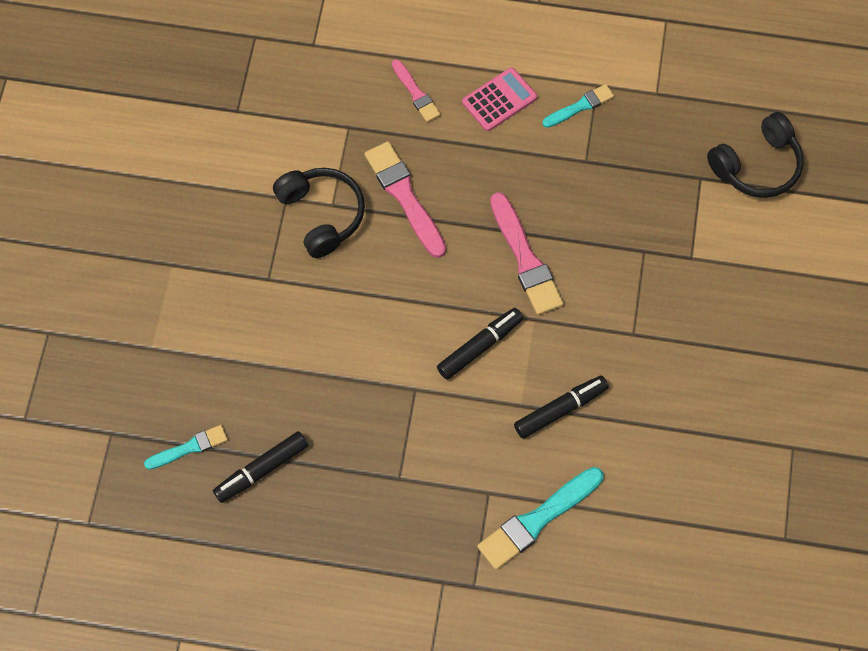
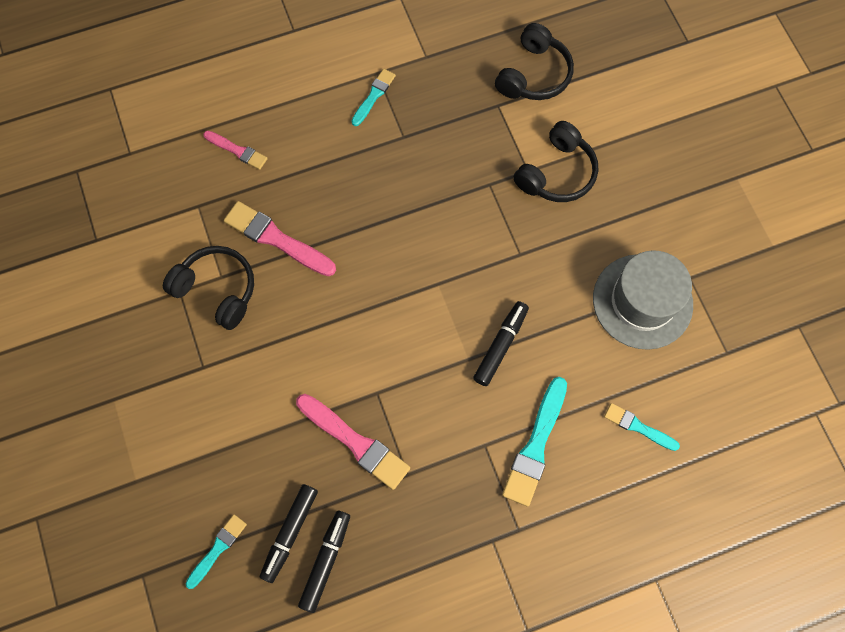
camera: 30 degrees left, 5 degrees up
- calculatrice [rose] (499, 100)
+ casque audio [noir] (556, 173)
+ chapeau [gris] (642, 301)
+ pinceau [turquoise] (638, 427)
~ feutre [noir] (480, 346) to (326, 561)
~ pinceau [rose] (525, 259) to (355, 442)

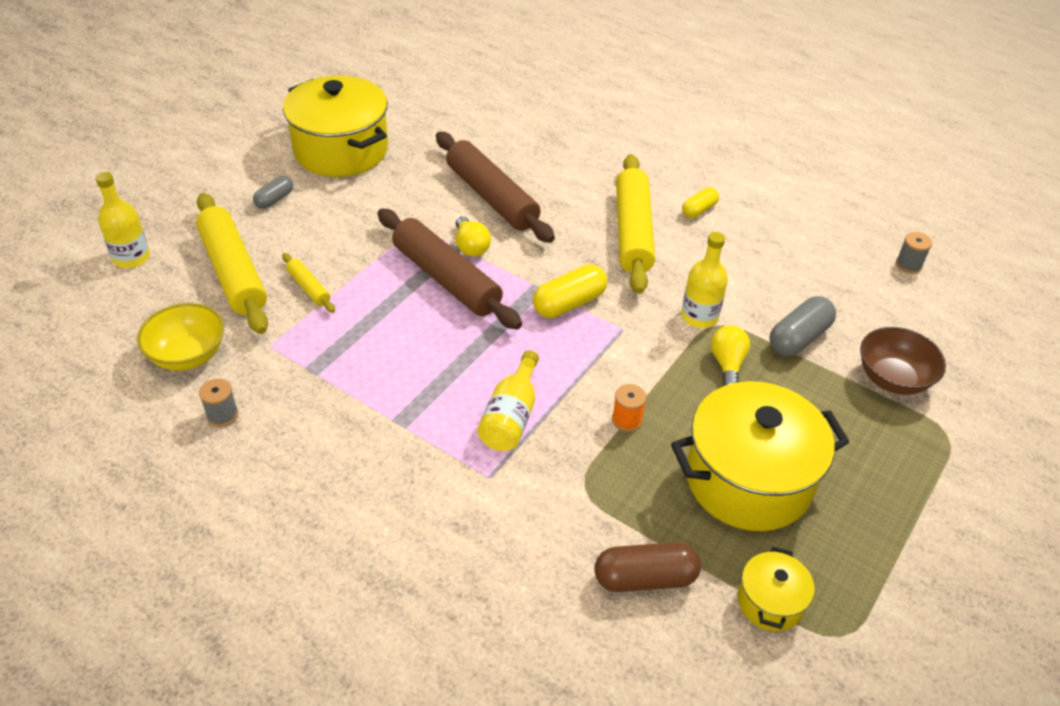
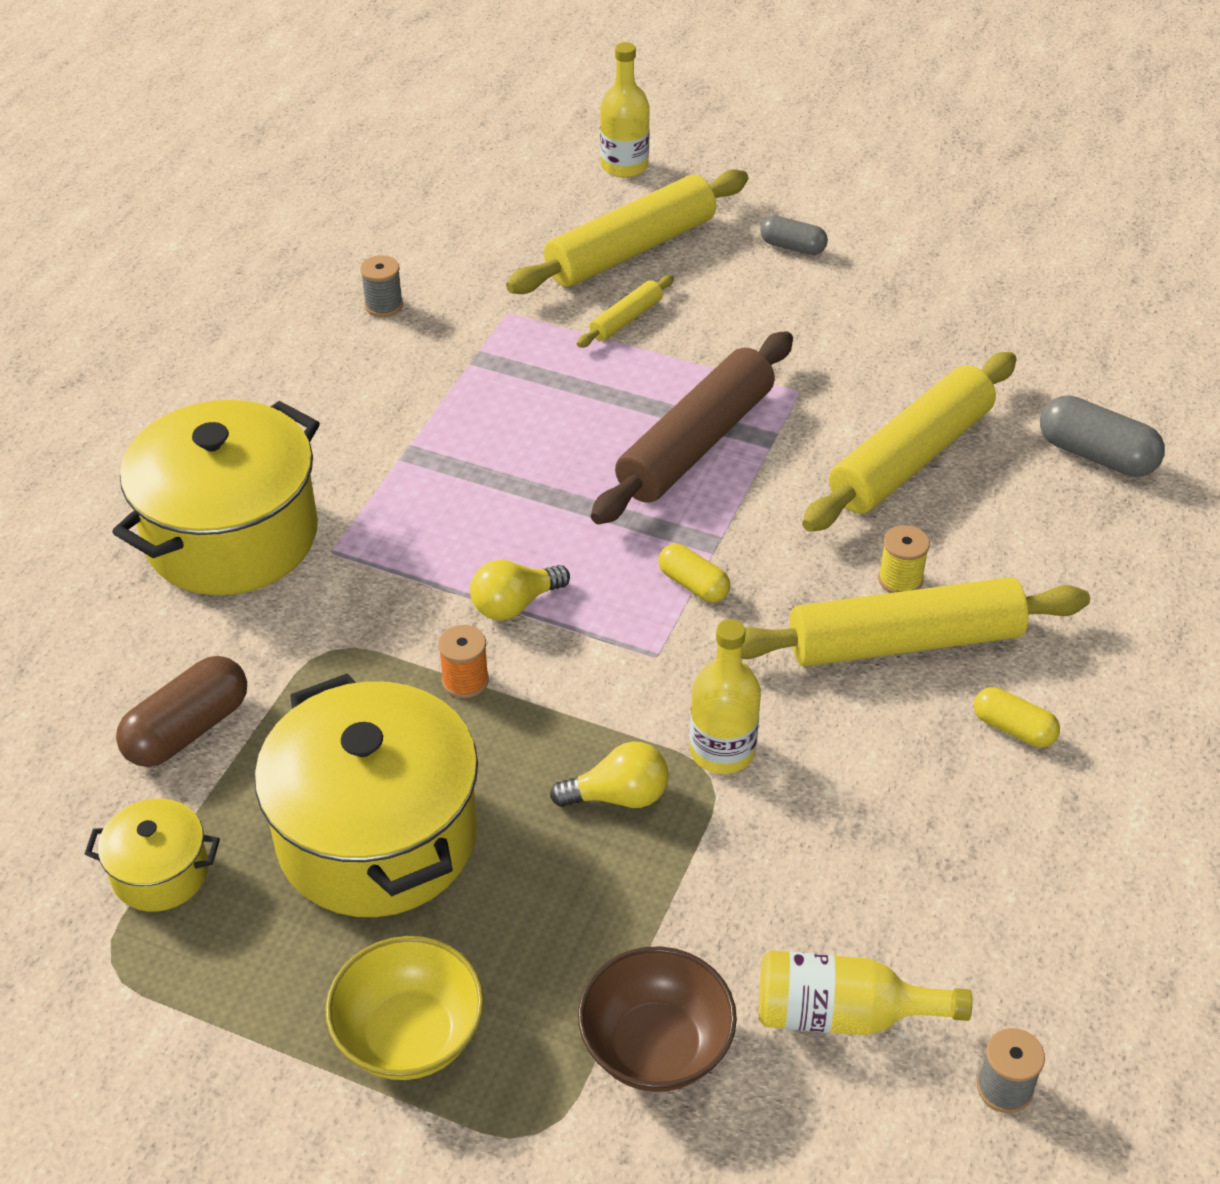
camera: 80 degrees right, 0 degrees up
+ bobine [jaune] (900, 580)
~ bol [jaune] (188, 355) to (409, 1035)
~ marmite [jaune] (341, 150) to (231, 536)
~ ampoule [jaune] (471, 246) to (514, 604)
~ bouteille [jaune] (511, 417) to (842, 1014)
~ gélule [gris] (798, 338) to (1096, 455)
~ rouleau à pâtisserie [marron] (491, 197) to rouleau à pâtisserie [jaune] (910, 458)
~ gélule [marron] (645, 578) = (188, 729) 60 degrees clockwise
~ gélule [jaune] (569, 303) = (693, 584) x0.61

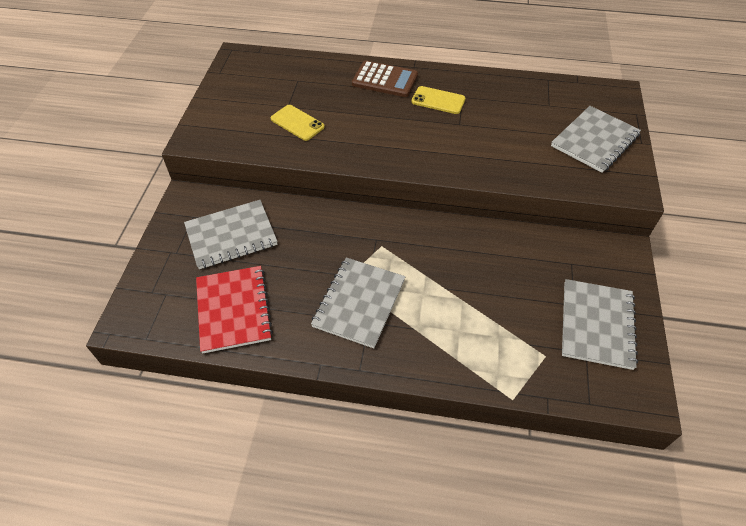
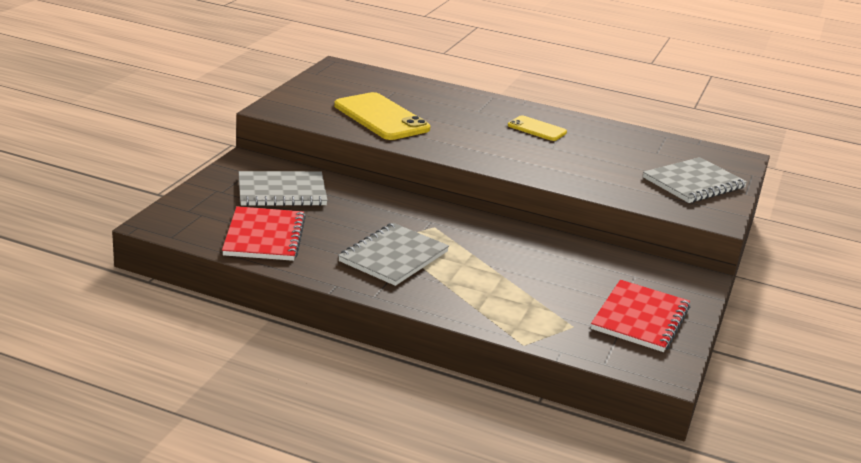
camera: 10 degrees right, 25 degrees down
- calculatrice [marron] (385, 80)
~ carnet [gris] (597, 324) to carnet [rouge] (640, 318)
~ téléphone [jaune] (297, 123) = (381, 117) x1.80

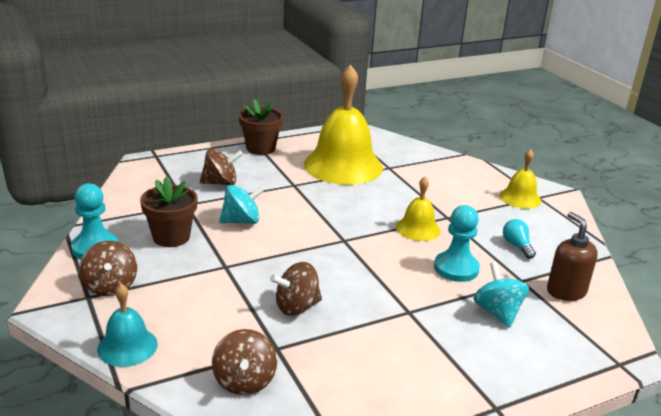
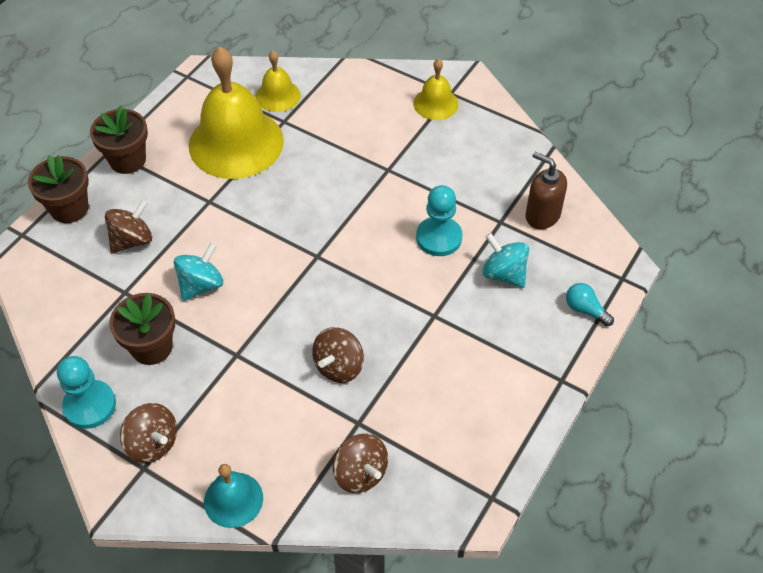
camera: 30 degrees left, 25 degrees up
+ pot de fleurs [marron] (69, 208)
~ cloche [jaune] (418, 228) to (278, 96)
~ ampoule [turquoise] (517, 246) to (585, 310)

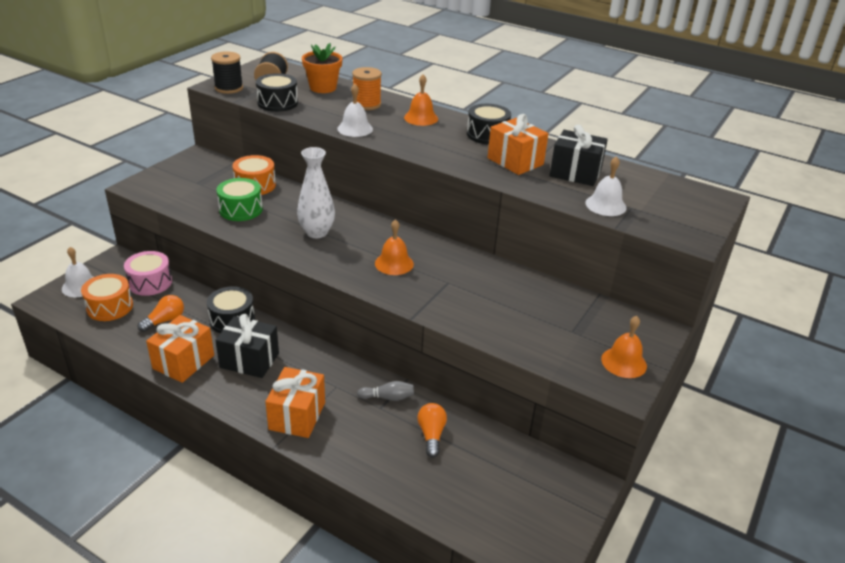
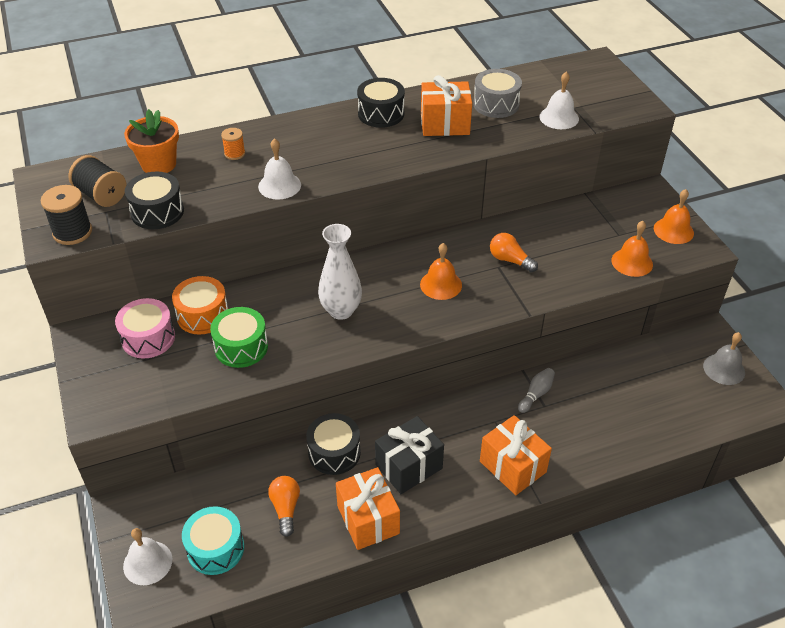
camera: 50 degrees left, 10 degrees up
+ cloche [gris] (724, 369)
~ tambour [rose] (150, 282) to (148, 338)
~ cloche [orange] (421, 118) to (632, 262)
~ ampoule [orange] (431, 435) to (510, 260)
~ cadeau [noir] (575, 173) to tambour [gris] (496, 104)
~ tambour [orange] (110, 307) to tambour [turquoise] (215, 548)
~ bobine [orange] (366, 104) = (234, 154) x0.59

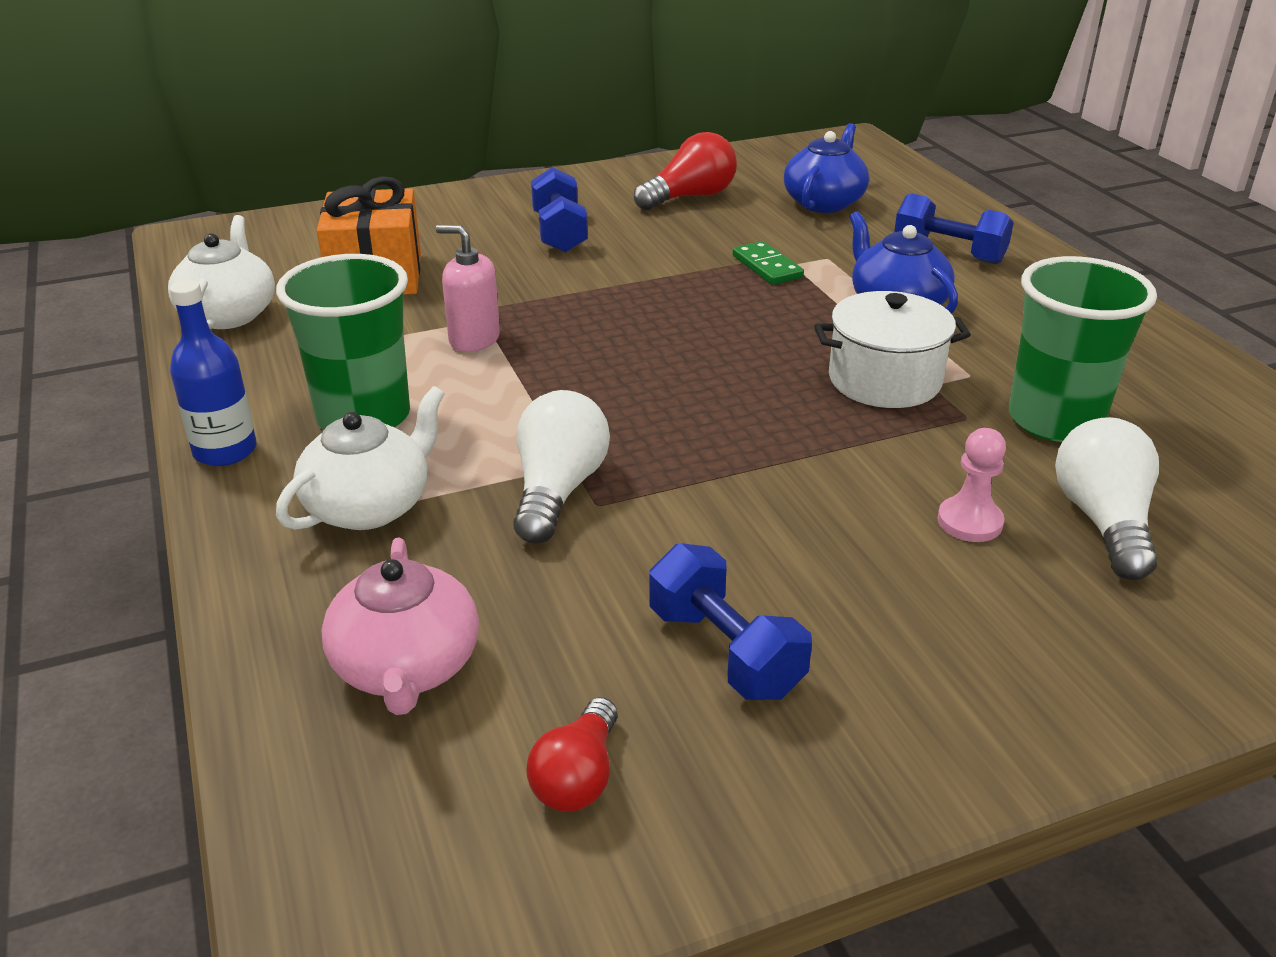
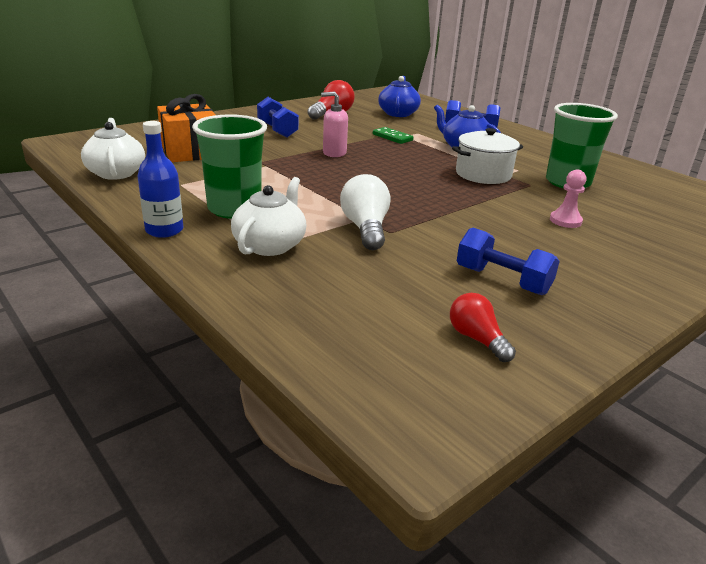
camera: 20 degrees left, 5 degrees down
- théière [rose] (406, 667)
- ampoule [blanc] (1103, 521)
~ distributeur de savon [rose] (474, 339) to (334, 153)
~ ampoule [rouge] (578, 776) = (477, 339) 150 degrees clockwise

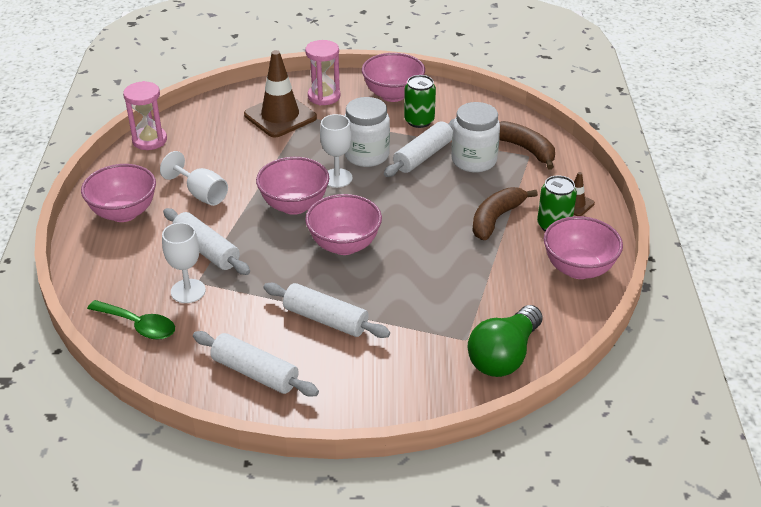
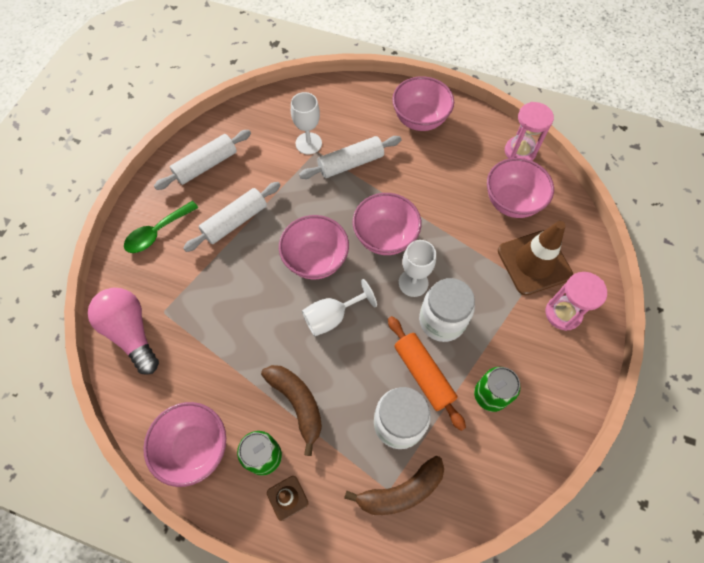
camera: 110 degrees right, 25 degrees up
~ cuillère [vert] (138, 325) to (157, 232)
~ verre à pied [blanc] (201, 194) to (332, 317)
~ bol [rose] (393, 95) to (511, 202)
~ rouleau à pâtisserie [blanc] (423, 156) to rouleau à pâtisserie [orange] (423, 374)
~ ampoule [vert] (504, 356) to ampoule [rose] (131, 332)

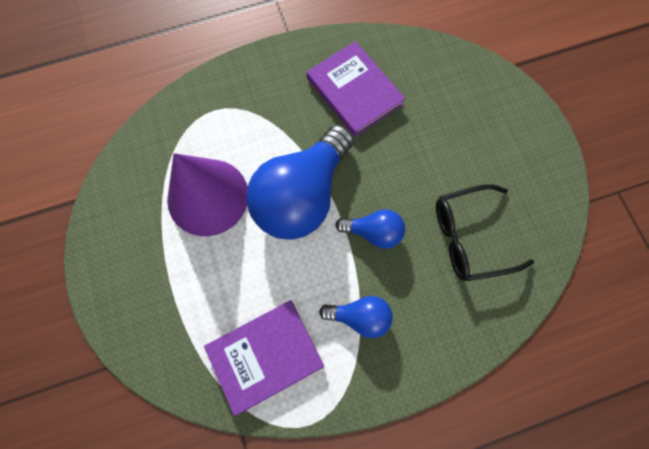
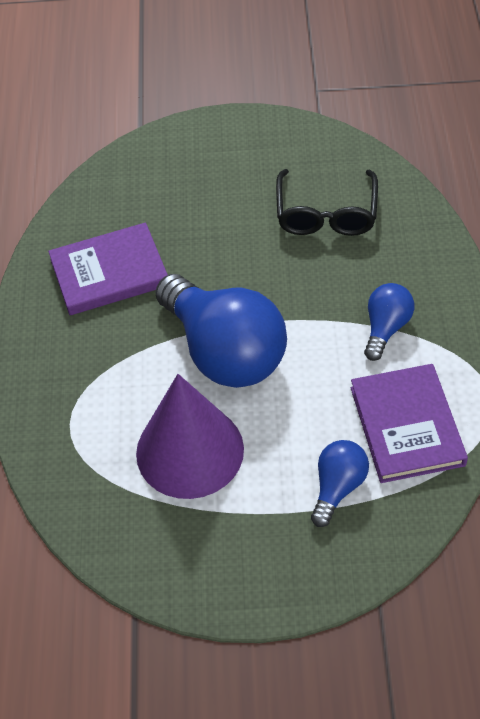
camera: 70 degrees left, 20 degrees down
~ ampoule [bleu] (373, 232) to (338, 487)

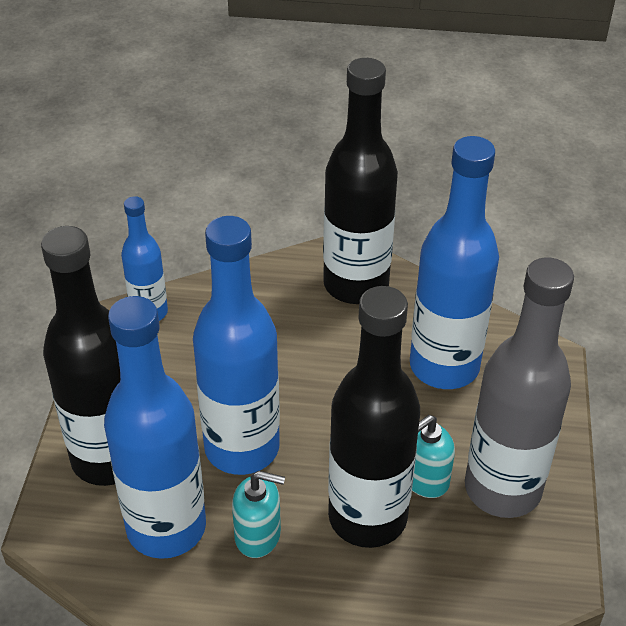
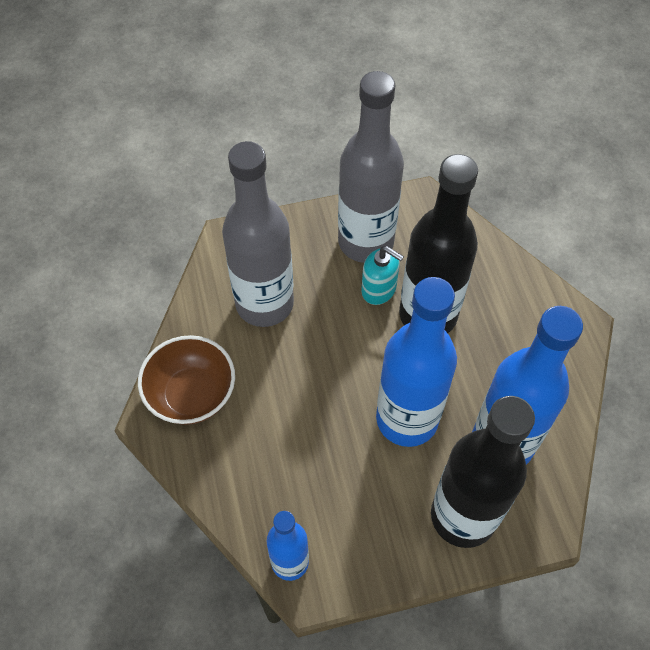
camera: 110 degrees left, 15 degrees up
- distributeur de savon [turquoise] (258, 535)
~ bouteille [noir] (356, 285) to bol [marron] (192, 395)
~ bouteille [bleu] (444, 366) to bouteille [gris] (264, 304)

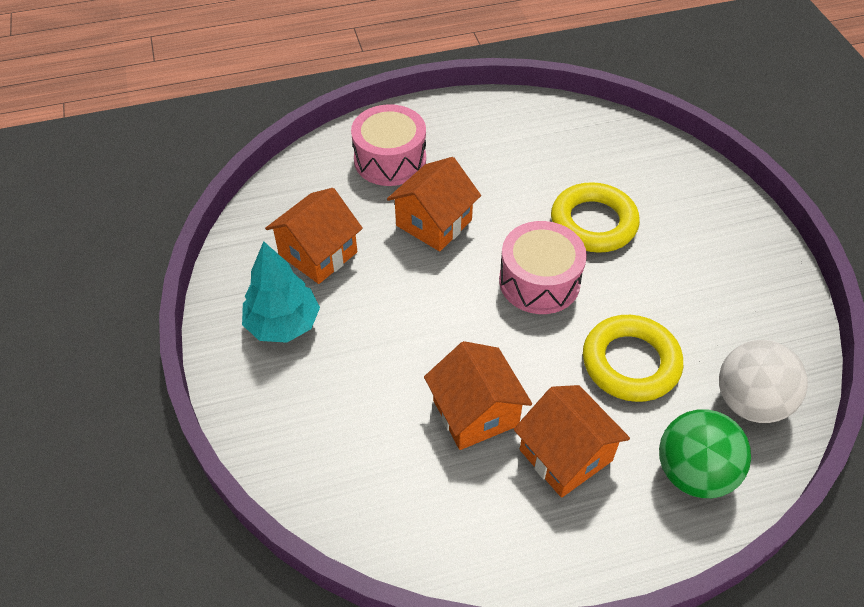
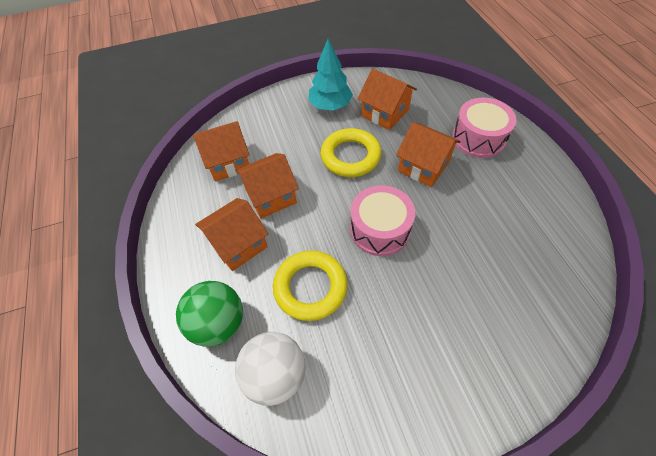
camera: 90 degrees right, 5 degrees up
+ maison [orange] (228, 162)
~ anneau [jaune] (593, 223) to (350, 156)

